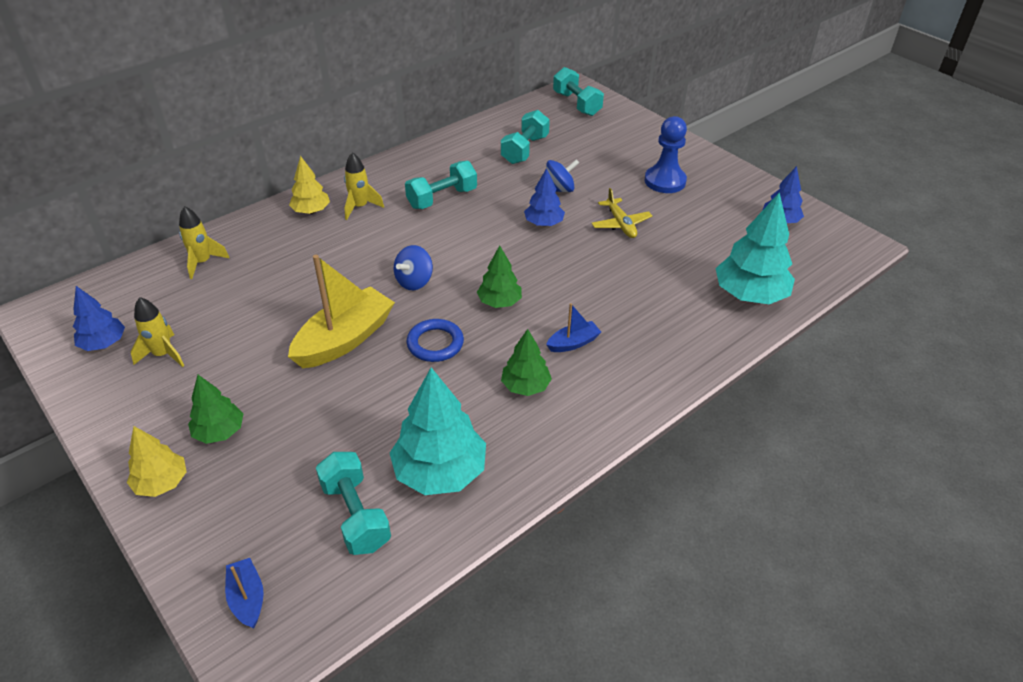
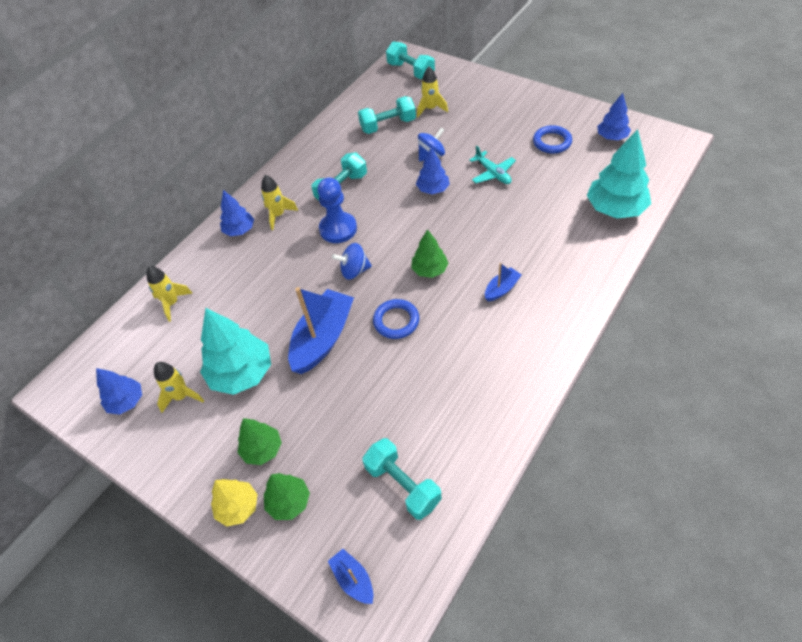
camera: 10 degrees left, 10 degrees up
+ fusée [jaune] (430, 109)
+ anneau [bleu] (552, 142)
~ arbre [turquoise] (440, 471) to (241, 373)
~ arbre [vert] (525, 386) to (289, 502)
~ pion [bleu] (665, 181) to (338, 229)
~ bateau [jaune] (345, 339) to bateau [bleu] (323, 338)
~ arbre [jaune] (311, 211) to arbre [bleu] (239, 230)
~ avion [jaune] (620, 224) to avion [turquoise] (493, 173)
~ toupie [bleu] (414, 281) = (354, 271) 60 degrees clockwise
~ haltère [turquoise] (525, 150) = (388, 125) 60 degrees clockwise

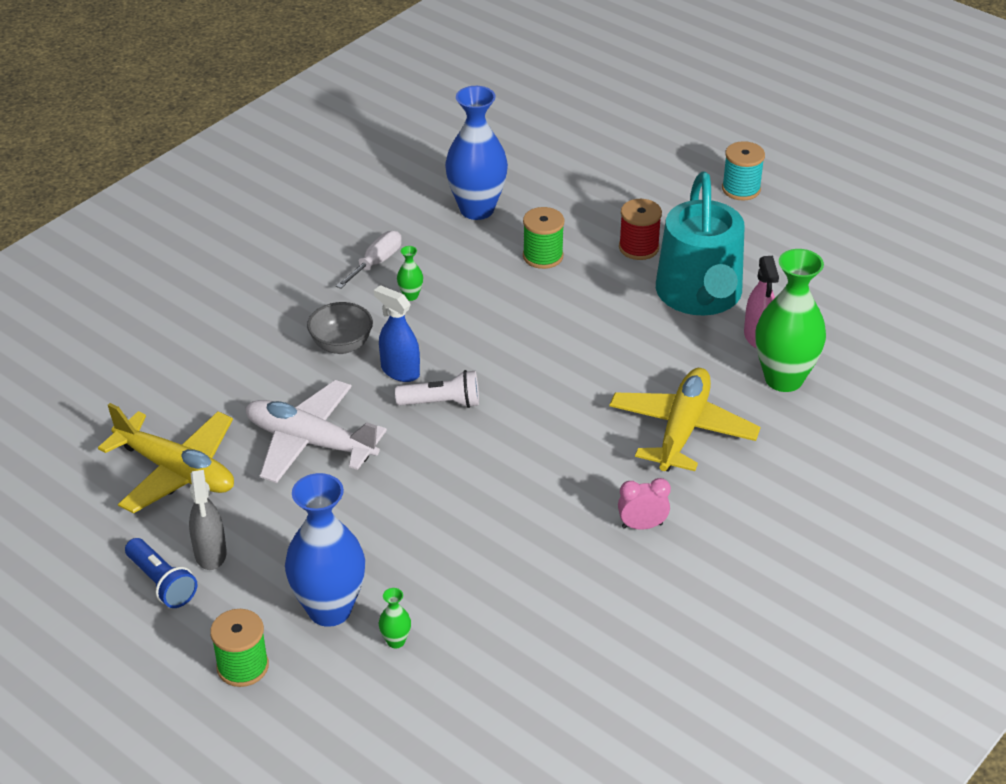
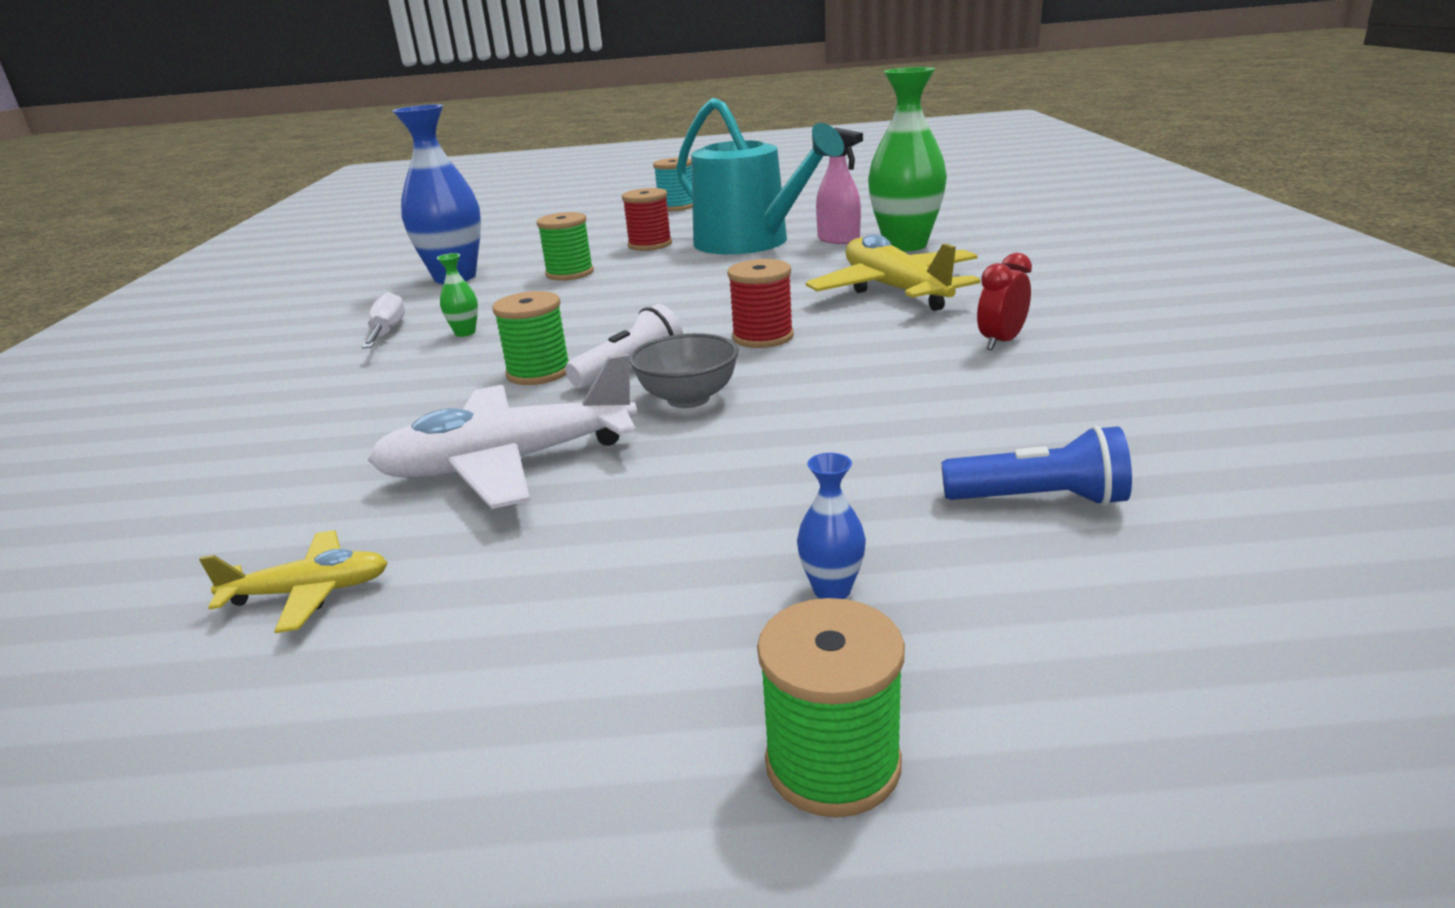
camera: 40 degrees left, 15 degrees down
- vaporisateur [gris] (210, 554)
- vase [vert] (396, 641)
+ bobine [rouge] (763, 337)
~ lampe de poche [bleu] (162, 583) to (1039, 500)
~ bol [gris] (341, 345) to (688, 399)
~ vaporisateur [bleu] (400, 371) to bobine [vert] (539, 372)
~ réveil [rose] (642, 525) to réveil [rouge] (1001, 342)
~ avion [jaune] (176, 471) = (309, 593) x0.51
~ vase [bleu] (329, 609) = (832, 590) x0.41

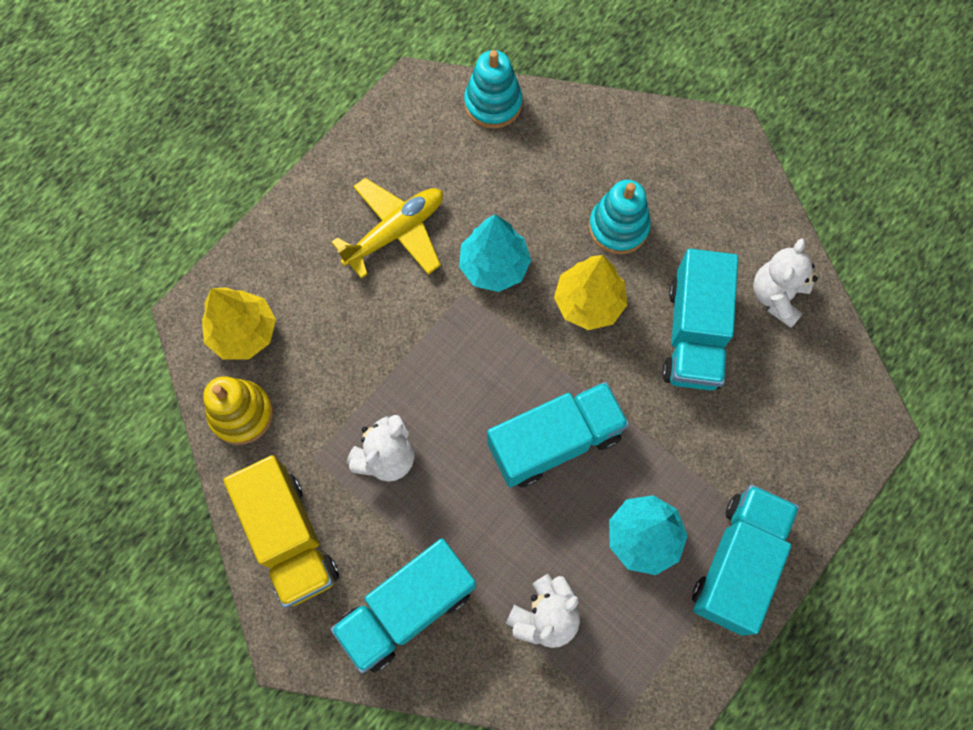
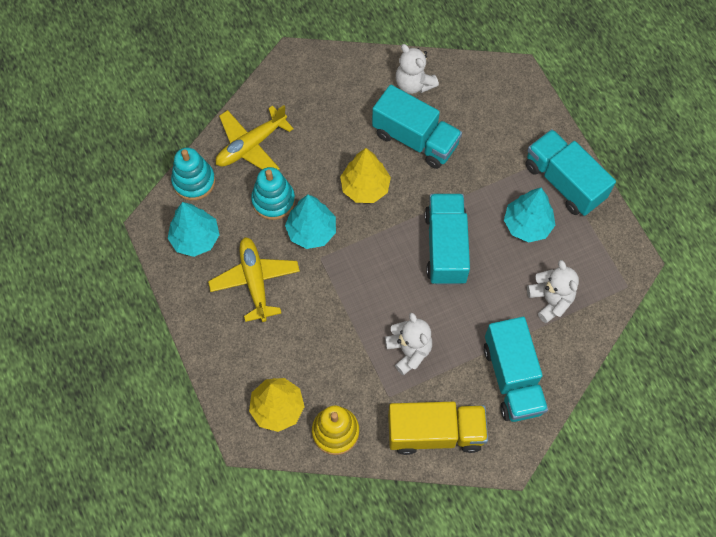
camera: 65 degrees left, 5 degrees down
+ arbre [turquoise] (195, 238)
+ avion [jaune] (251, 145)
~ jouet à empiler [turquoise] (618, 227) to (273, 200)

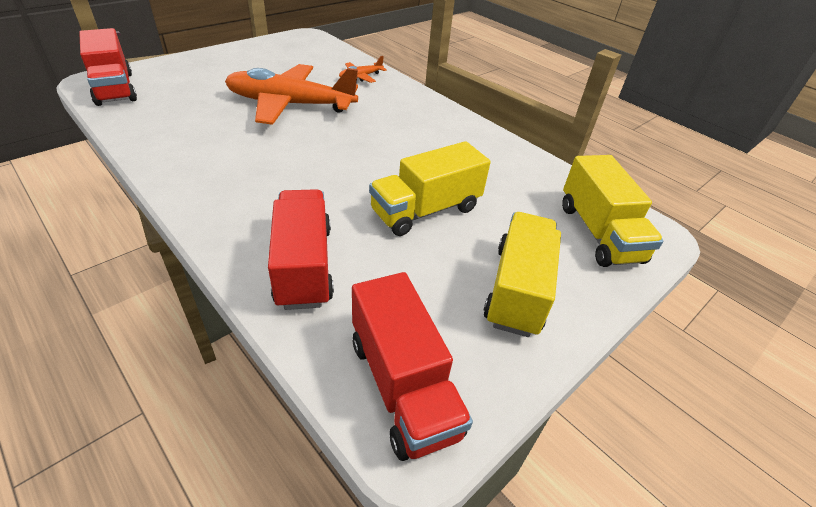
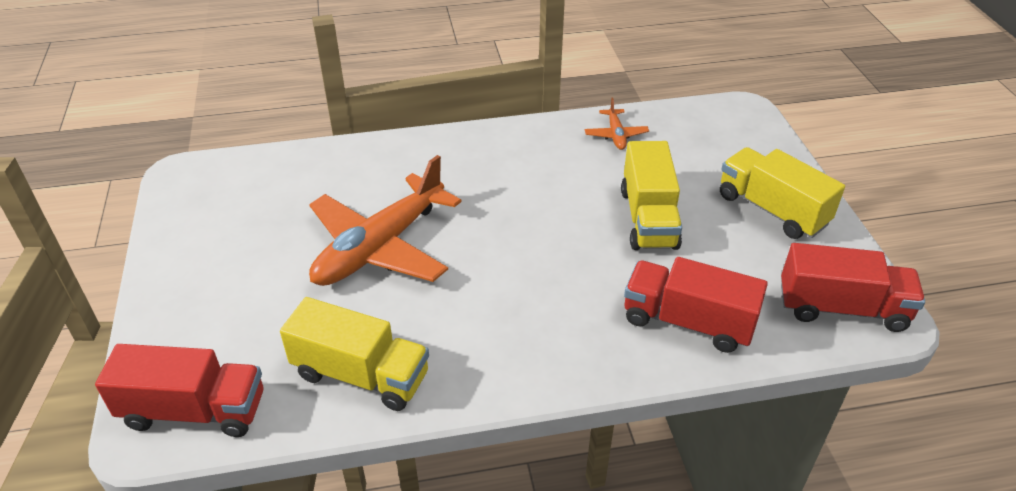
camera: 55 degrees left, 0 degrees up
~ avion [orange] (360, 77) to (616, 135)
~ camion [jaune] (599, 233) to (361, 375)

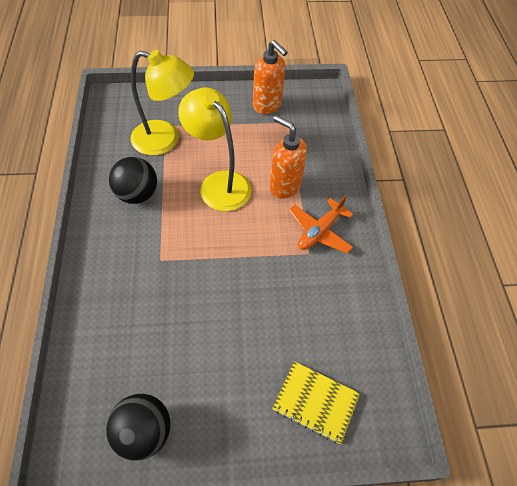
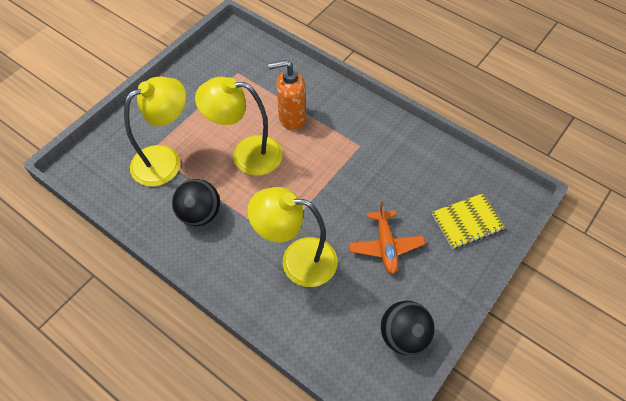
camera: 45 degrees left, 0 degrees up
- distributeur de savon [orange] (267, 105)
+ lampe [jaune] (297, 260)
~ avion [orange] (319, 231) to (385, 246)

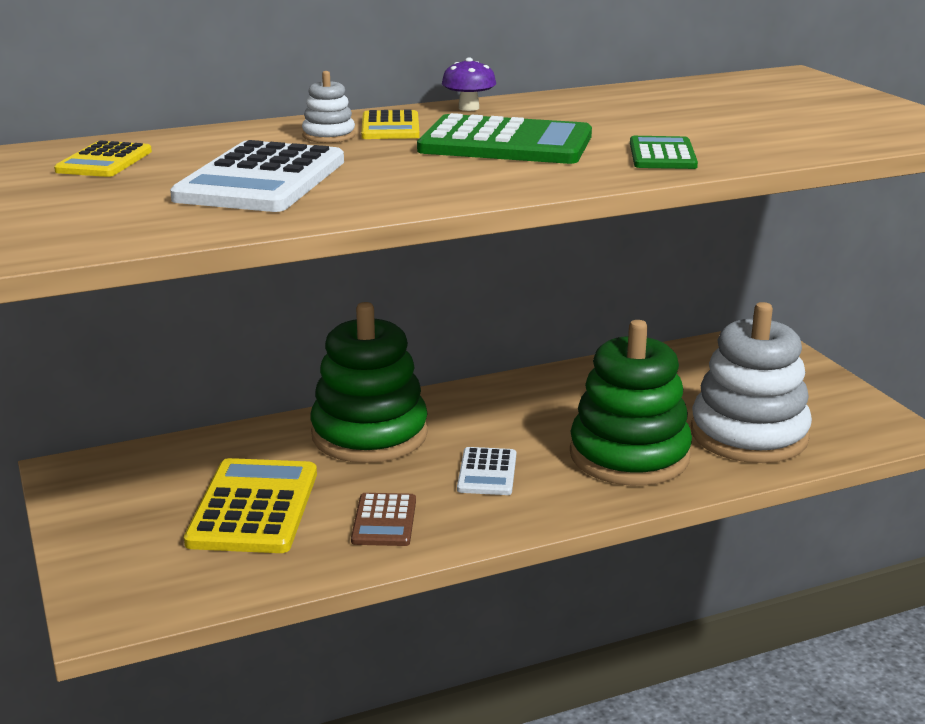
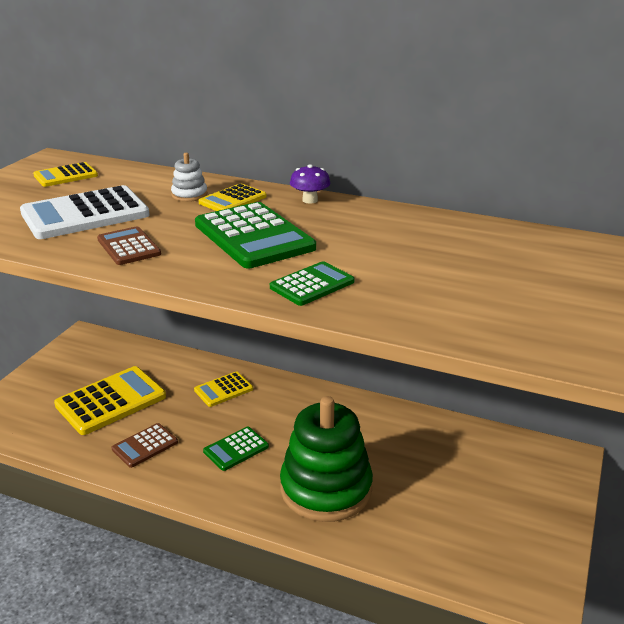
camera: 45 degrees right, 5 degrees up
- jouet à empiler [blanc] (749, 435)
+ calculatrice [marron] (129, 247)
~ jouet à empiler [vert] (369, 435) to calculatrice [jaune] (223, 389)
~ calculatrice [blanc] (487, 472) to calculatrice [vert] (236, 449)

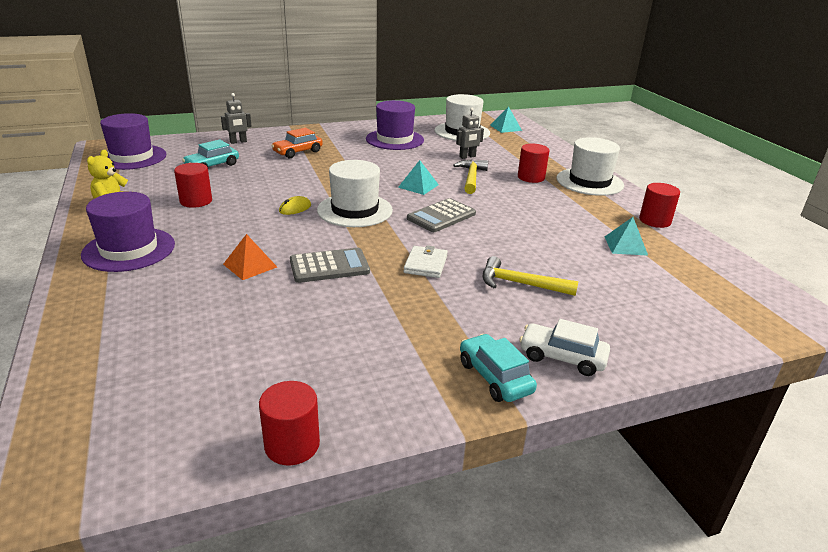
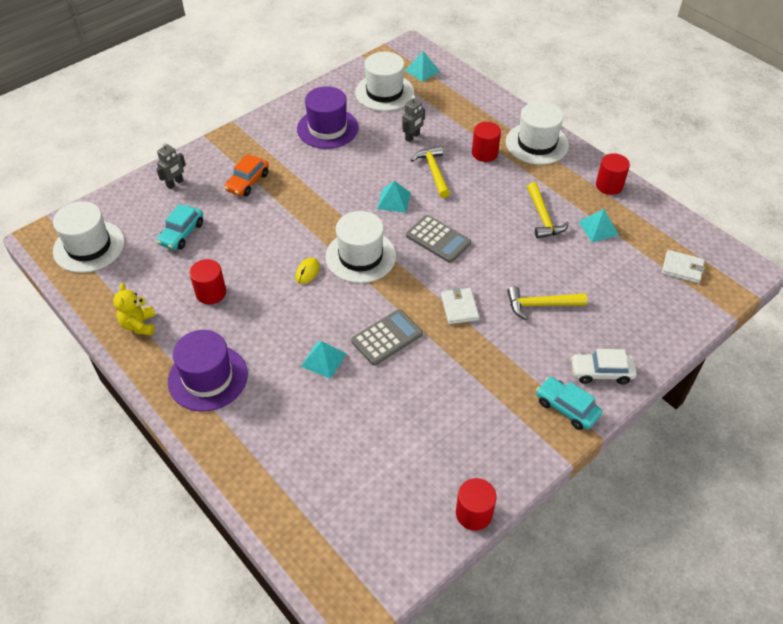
camera: 20 degrees left, 20 degrees up
+ marteau [jaune] (543, 217)
+ portefeuille [blanc] (682, 268)
~ chapeau [violet] (132, 157) to chapeau [blanc] (89, 246)
~ pyramide [orange] (250, 265) to pyramide [turquoise] (323, 360)
~ calculatrice [gris] (441, 216) = (438, 239) 75 degrees counterclockwise

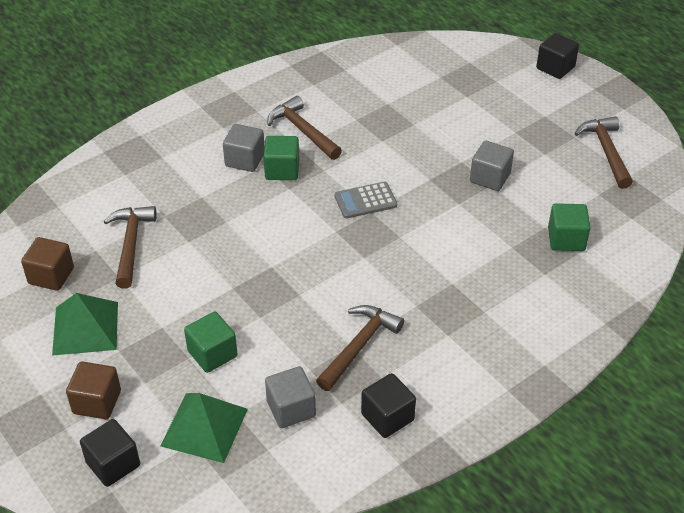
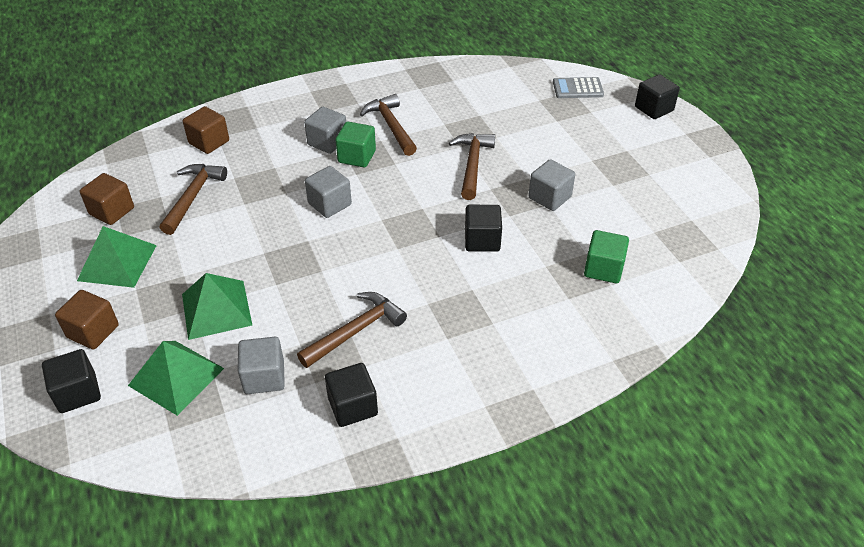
camera: 15 degrees right, 0 degrees up
+ cube [marron] (209, 142)
+ cube [gris] (329, 204)
+ cube [noir] (482, 240)
~ calculatrice [gris] (365, 201) to (577, 88)
~ marteau [marron] (606, 151) to (472, 164)
~ cube [vert] (212, 354) to pyramide [vert] (216, 309)

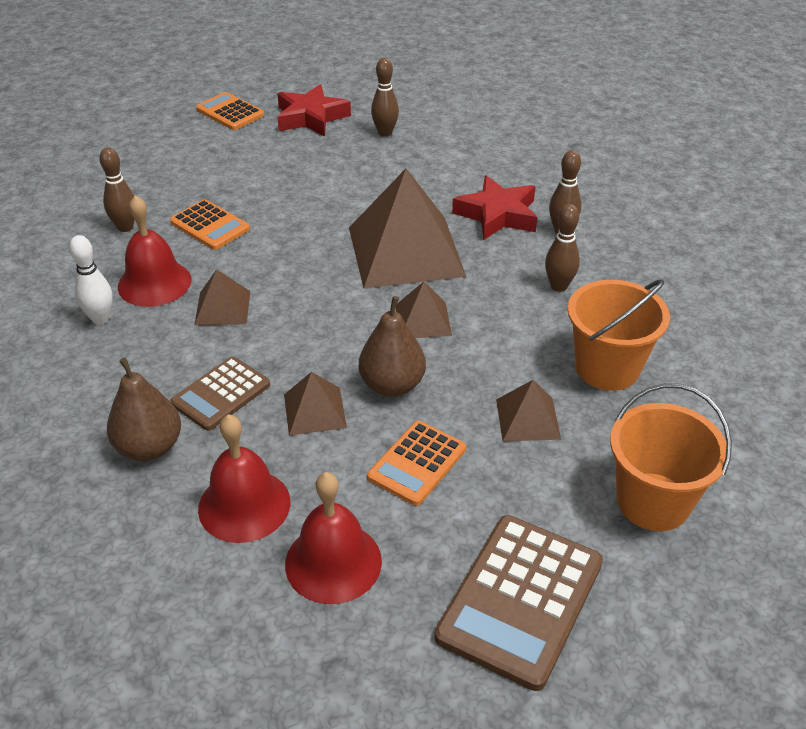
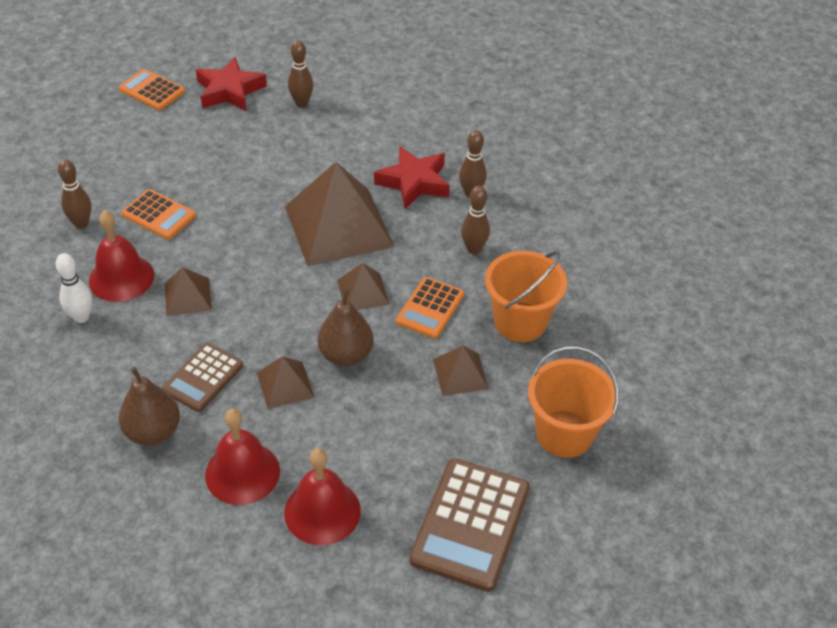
camera: 10 degrees left, 5 degrees up
~ calculatrice [orange] (417, 463) to (430, 308)

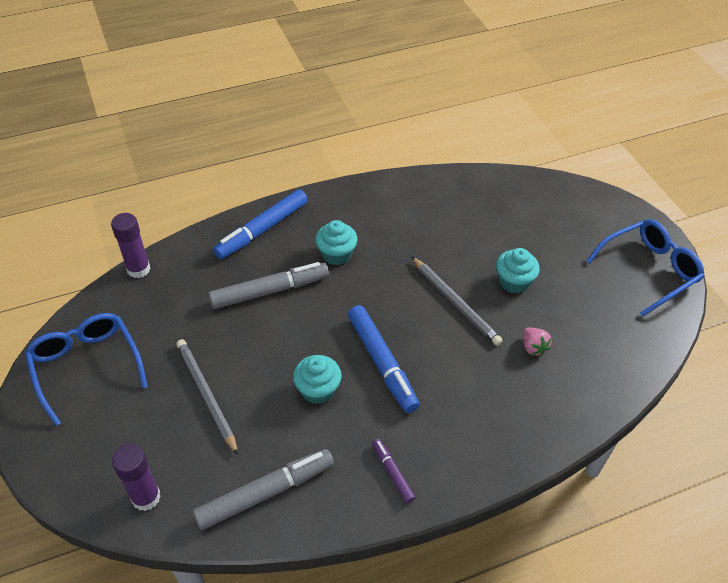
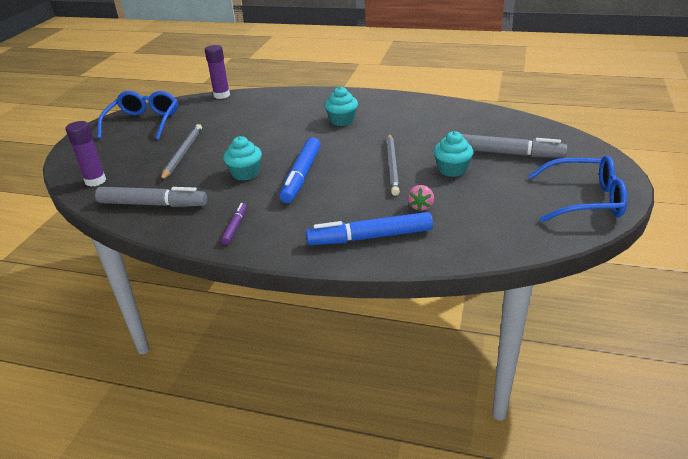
camera: 40 degrees right, 15 degrees down
~ feutre [gris] (270, 291) to (509, 154)
~ feutre [bleu] (262, 230) to (370, 237)

